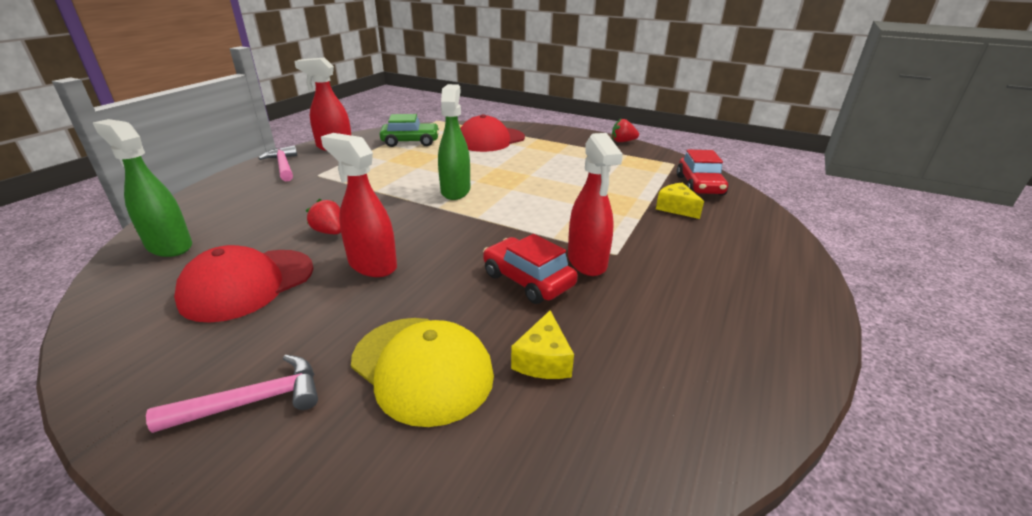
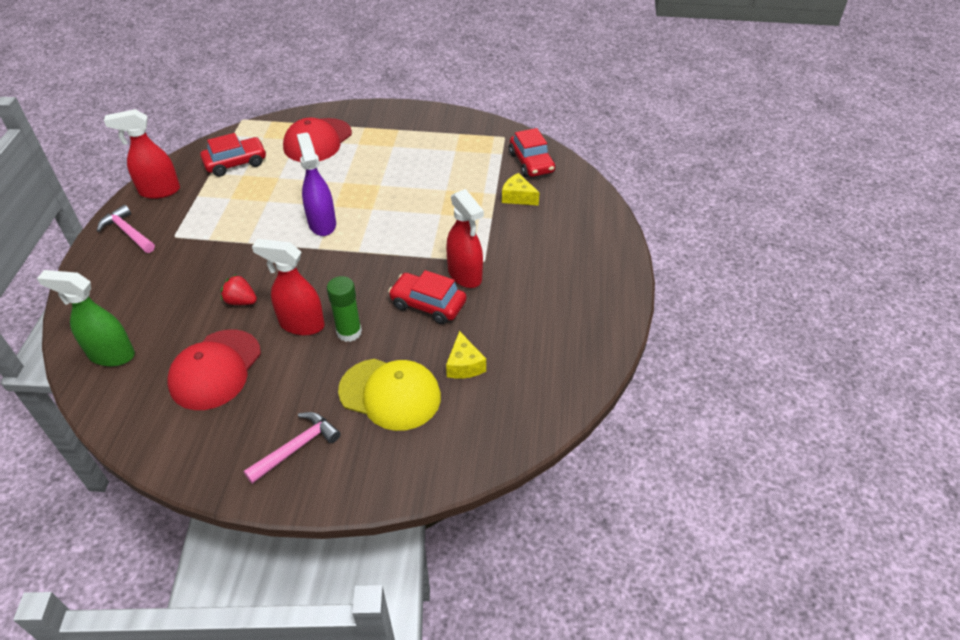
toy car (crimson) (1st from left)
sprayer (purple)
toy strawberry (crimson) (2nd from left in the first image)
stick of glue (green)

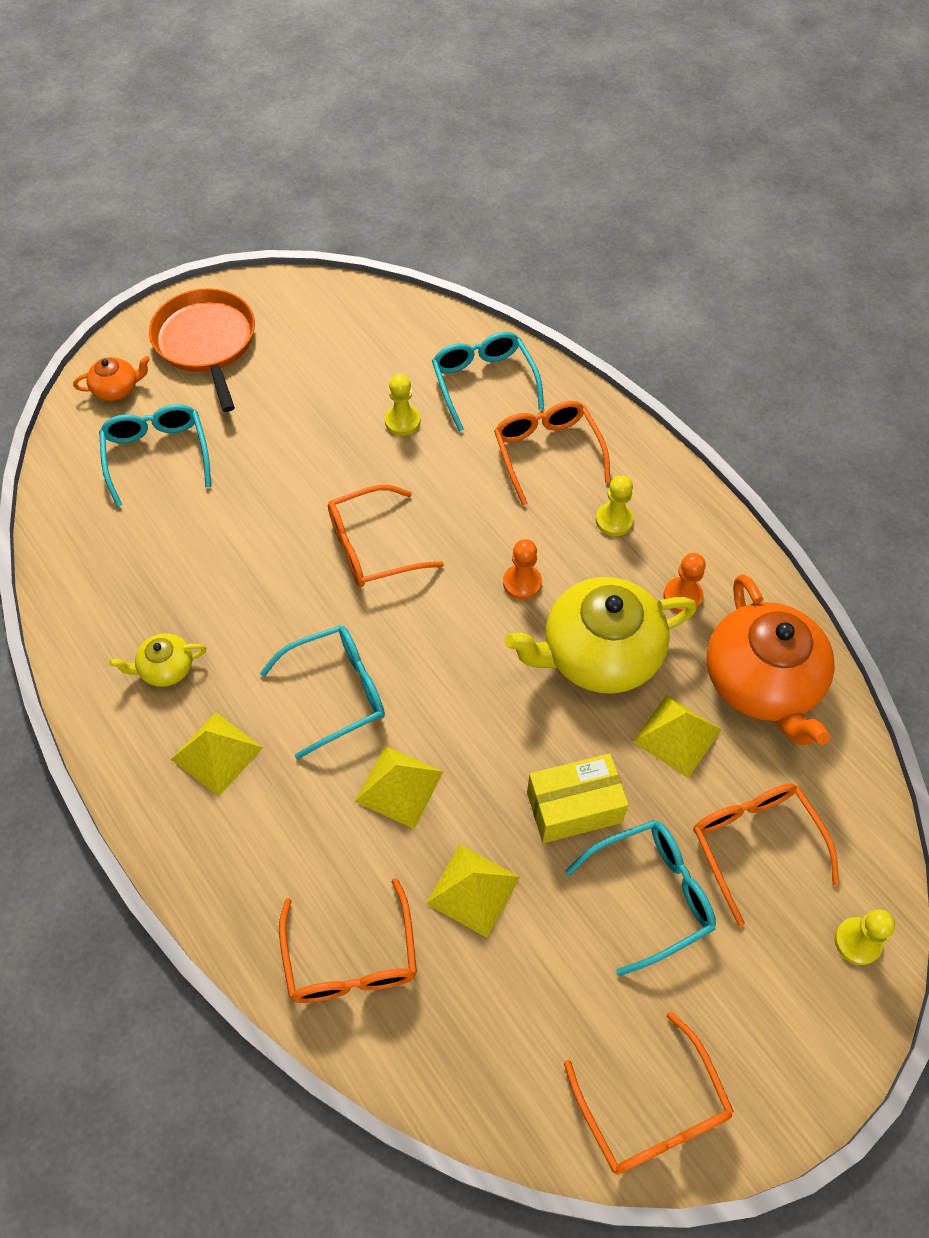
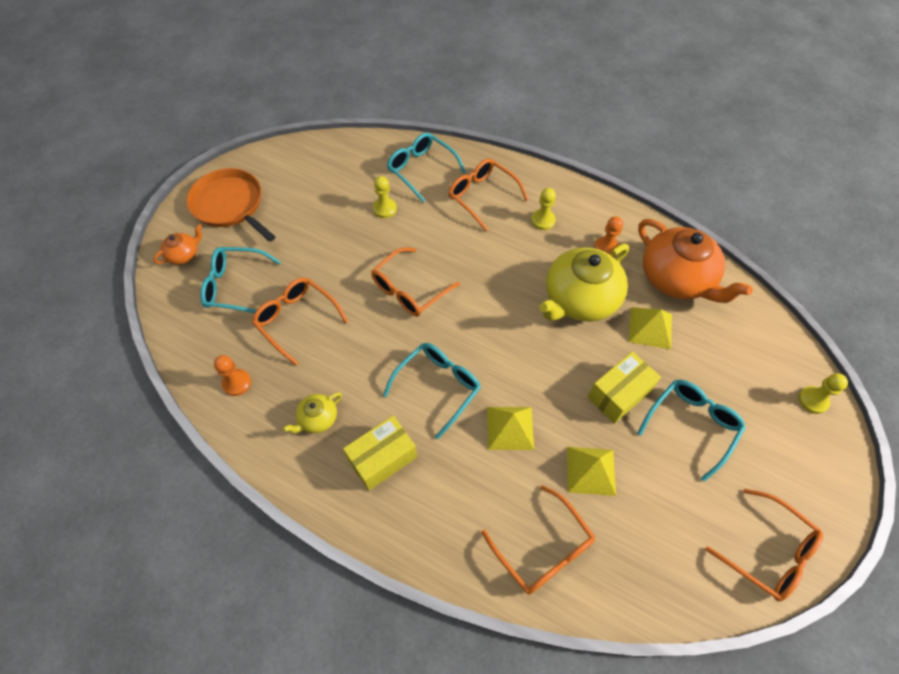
spectacles (turquoise) (1st from left)
parcel (yellow) (1st from left)
game pawn (orange) (1st from left)
spectacles (orange) (1st from left)

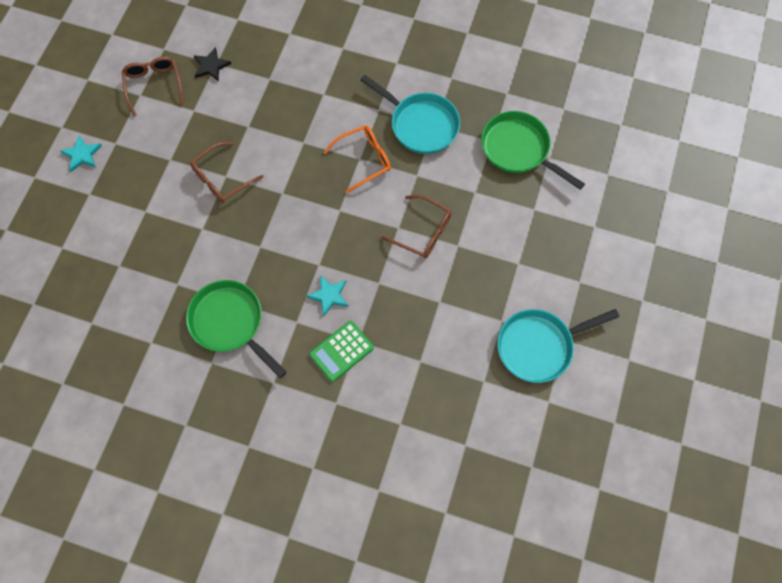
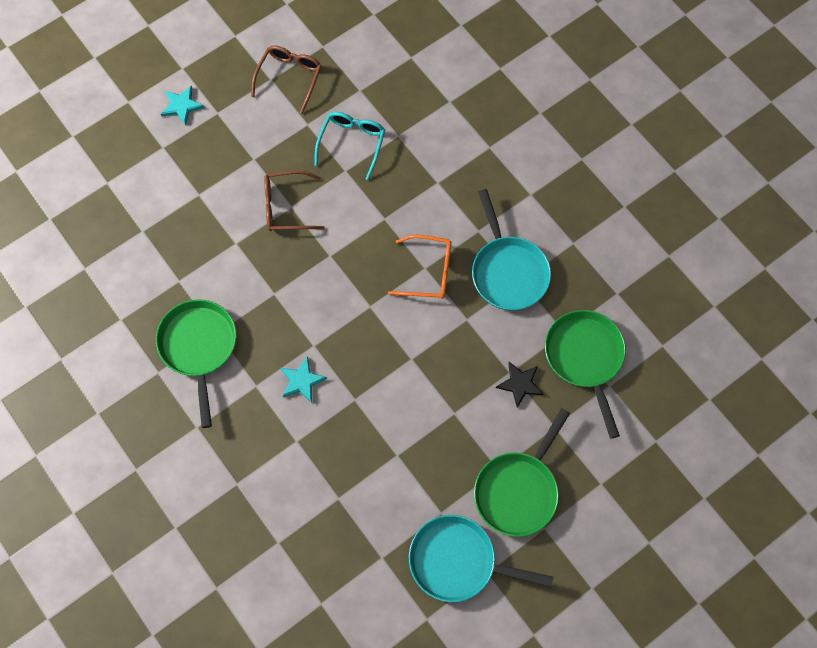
star (ebony)
adding machine (green)
spectacles (dark brown) (3rd from left in the first image)
spectacles (turquoise)
pan (green) (2nd from left)

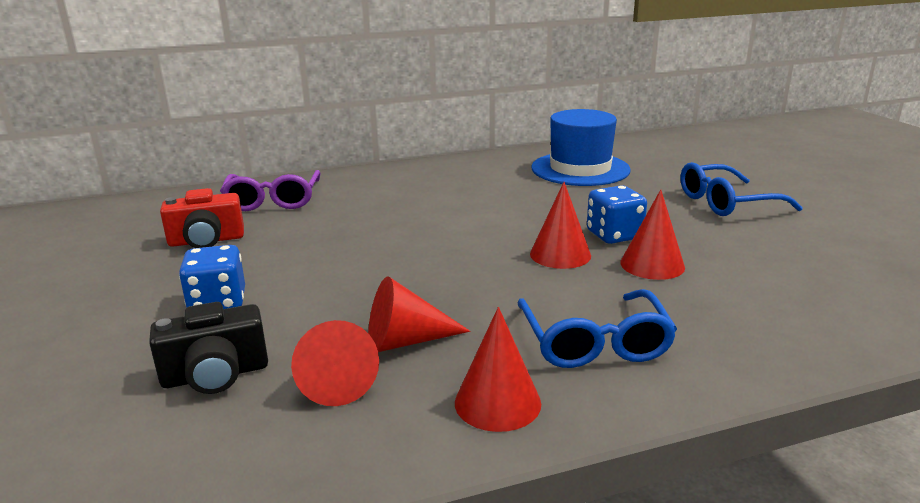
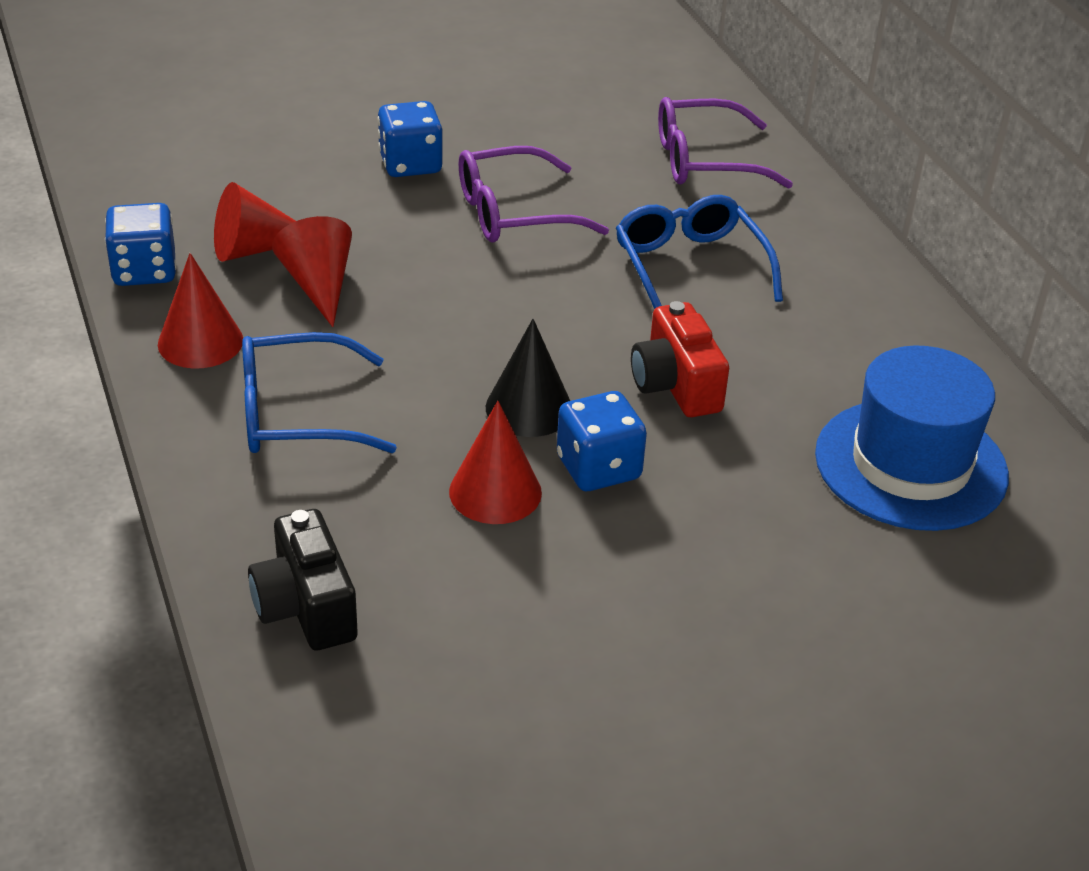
compact camera (ebony)
compact camera (crimson)
cone shape (ebony)
spectacles (cobalt) (2nd from left)
game die (cobalt) (1st from left)
spectacles (purple) (1st from left)

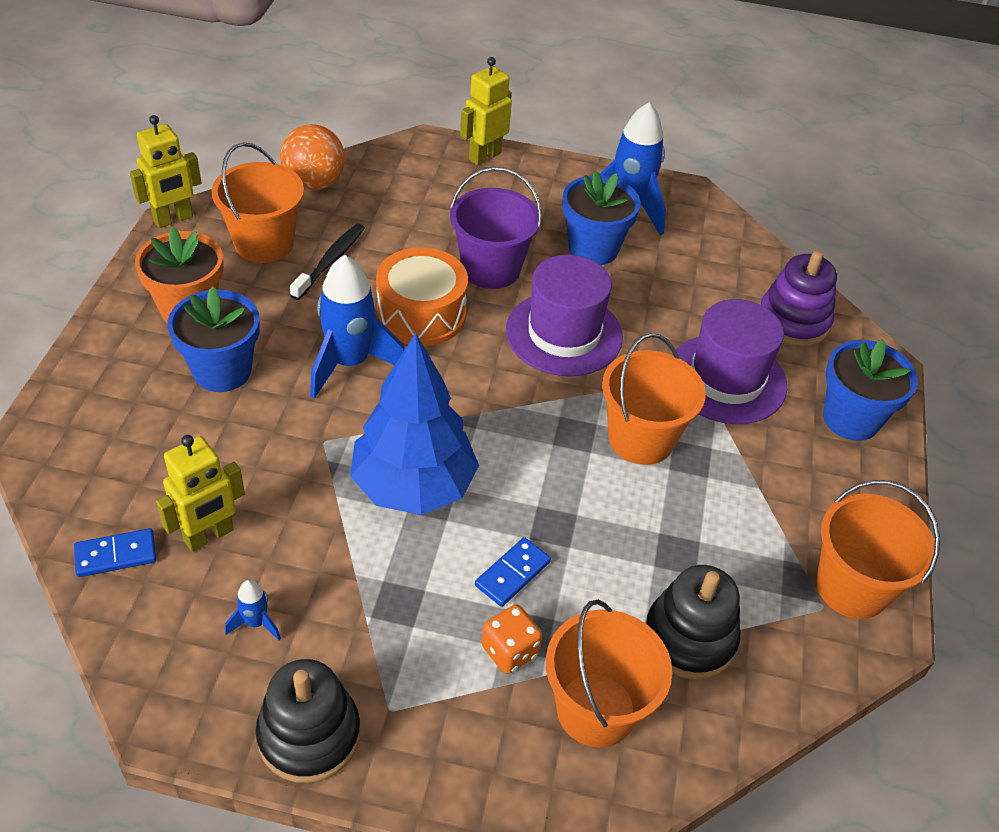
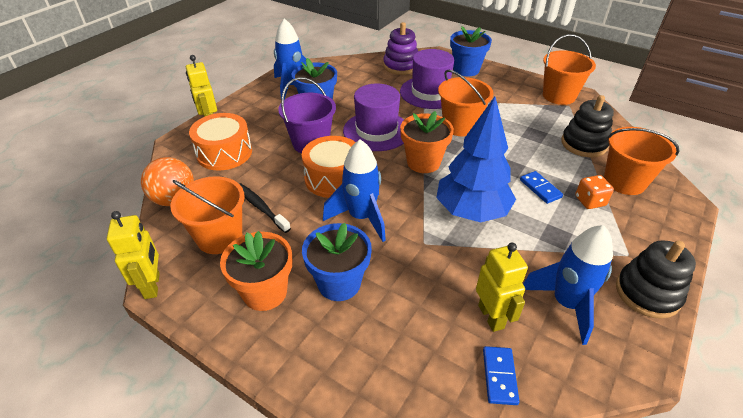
rocket (cobalt) (3rd from left)
snare drum (orange) (1st from left)
plant pot (orange) (2nd from left)

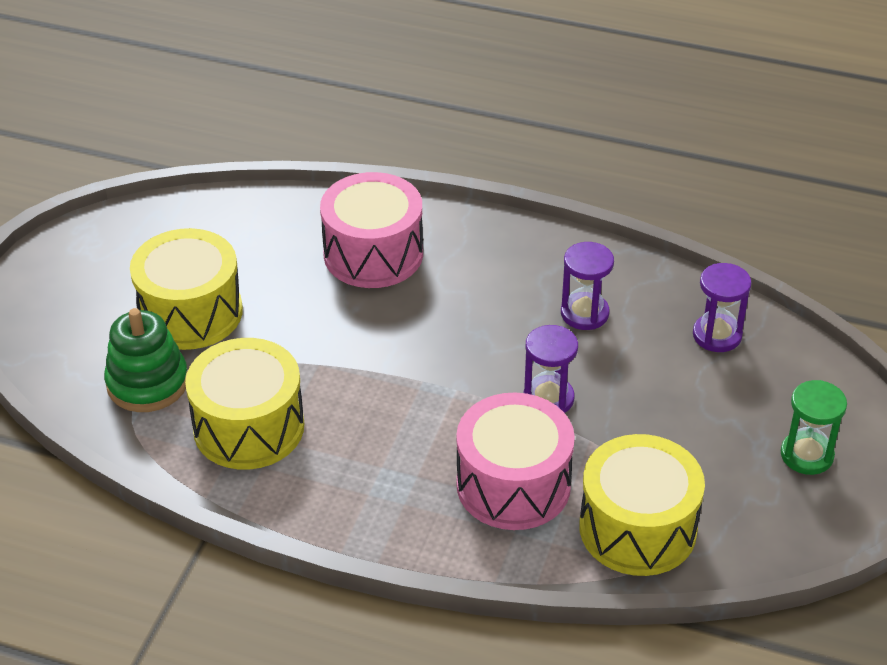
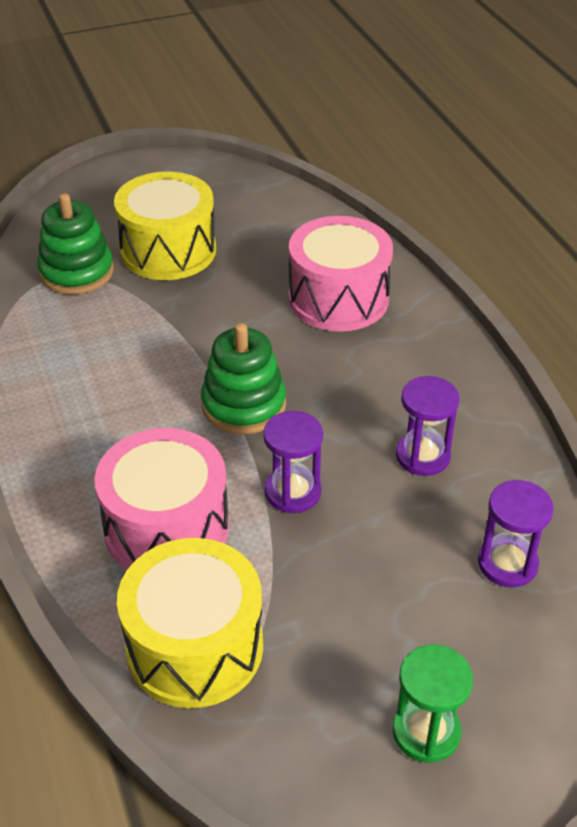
snare drum (yellow) (2nd from left in the first image)
stacking rings (green) (2nd from left)

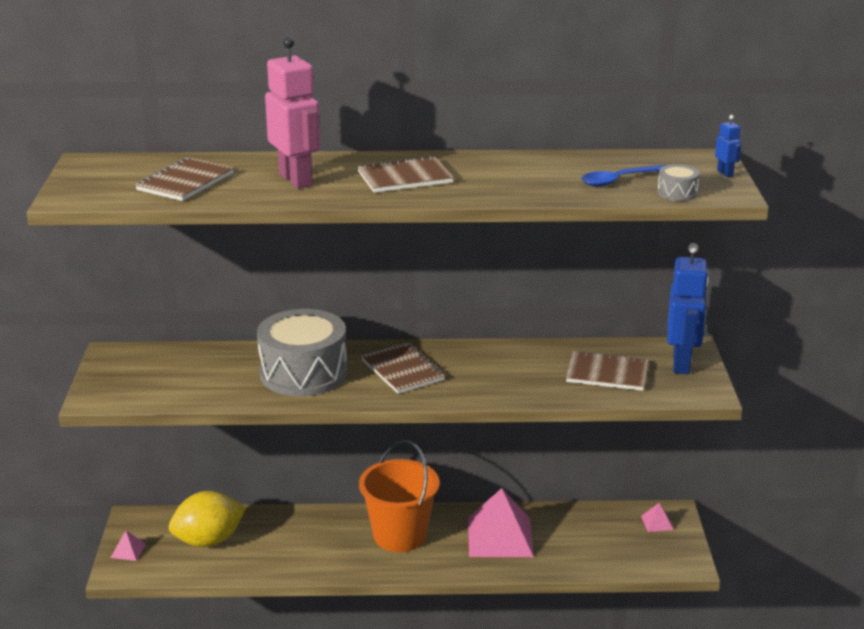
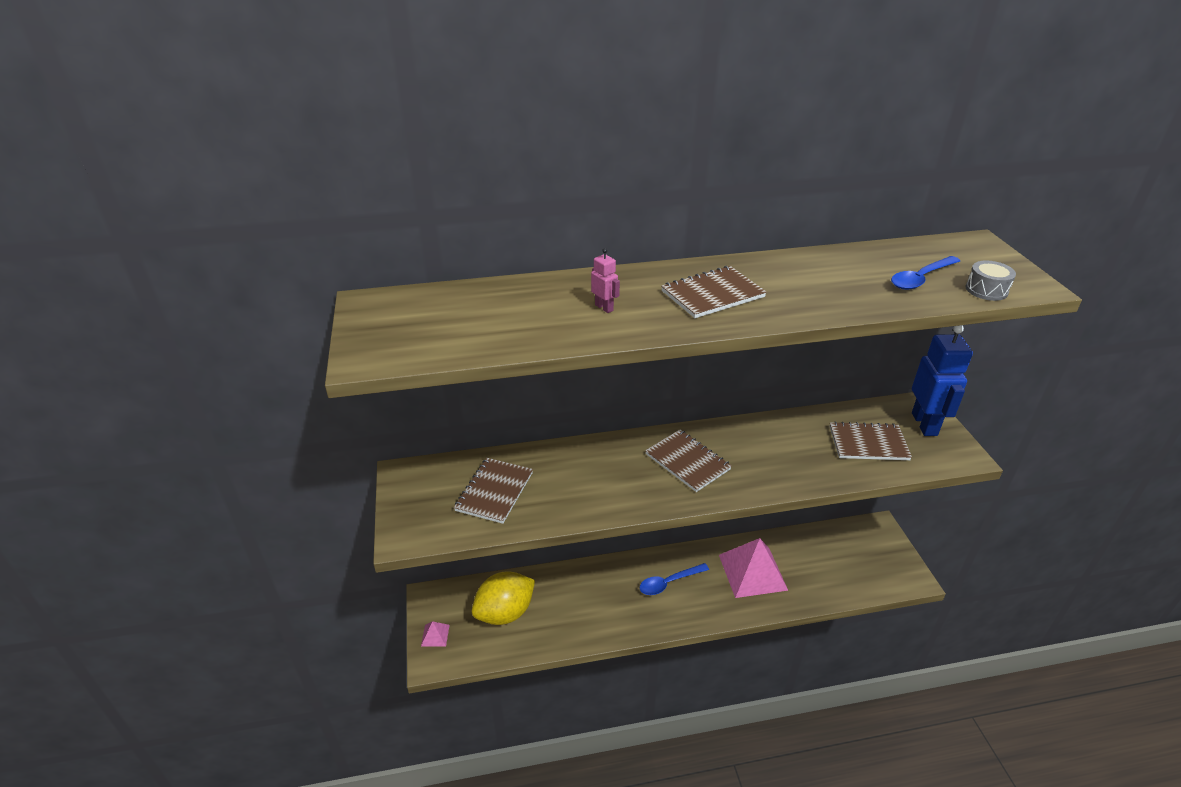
notebook (dark brown) (1st from left)
snare drum (gray) (1st from left in the first image)
robot figure (rosy)
tablespoon (cobalt) (1st from left)
solid pyramid (rosy) (3rd from left in the first image)
robot figure (cobalt) (2nd from left in the first image)

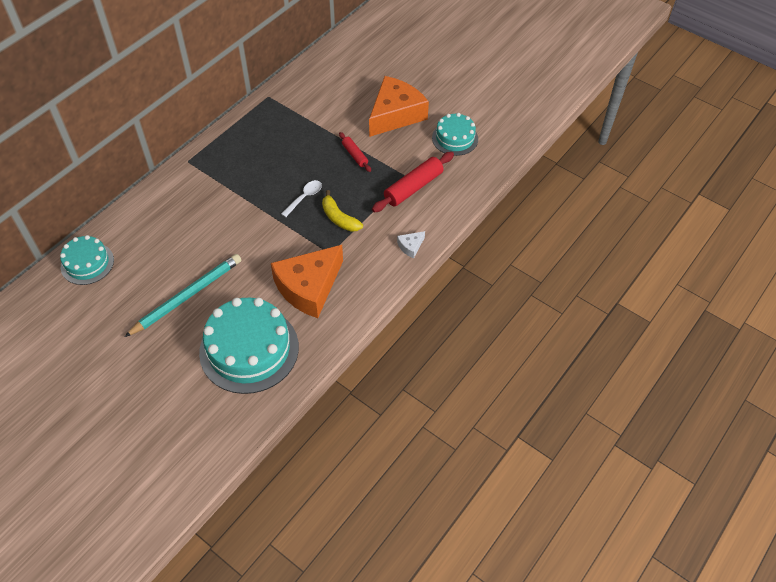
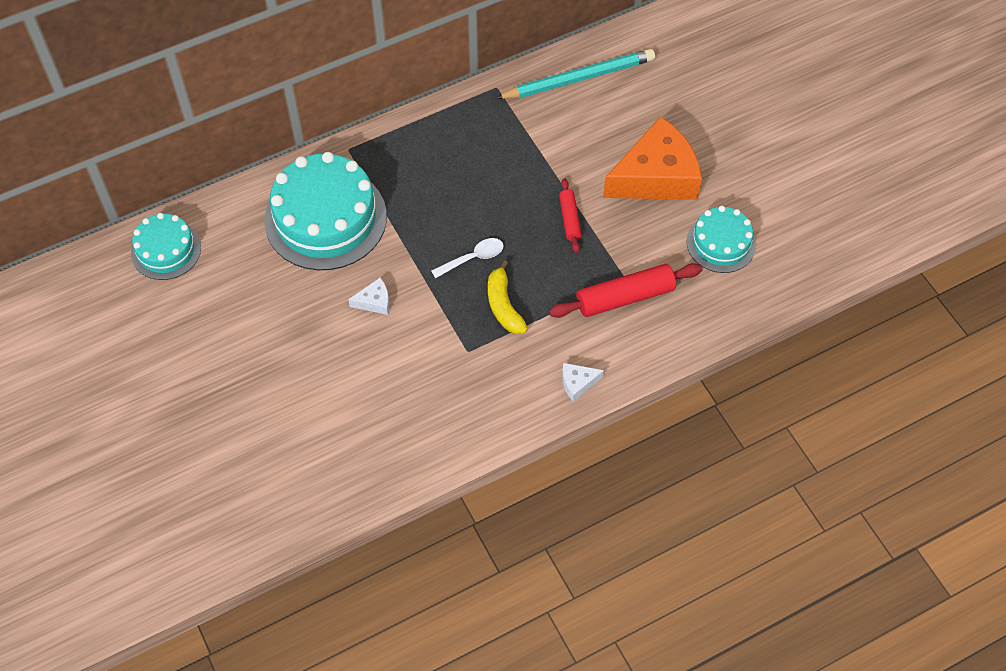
wooden pencil (turquoise)
gateau (turquoise) (2nd from left)
cheese (orange) (1st from left in the first image)
cheese (white) (1st from left)

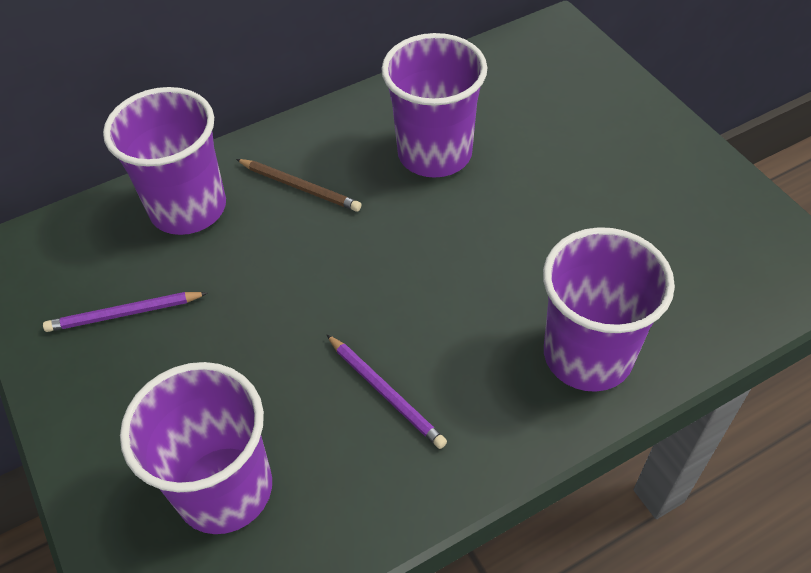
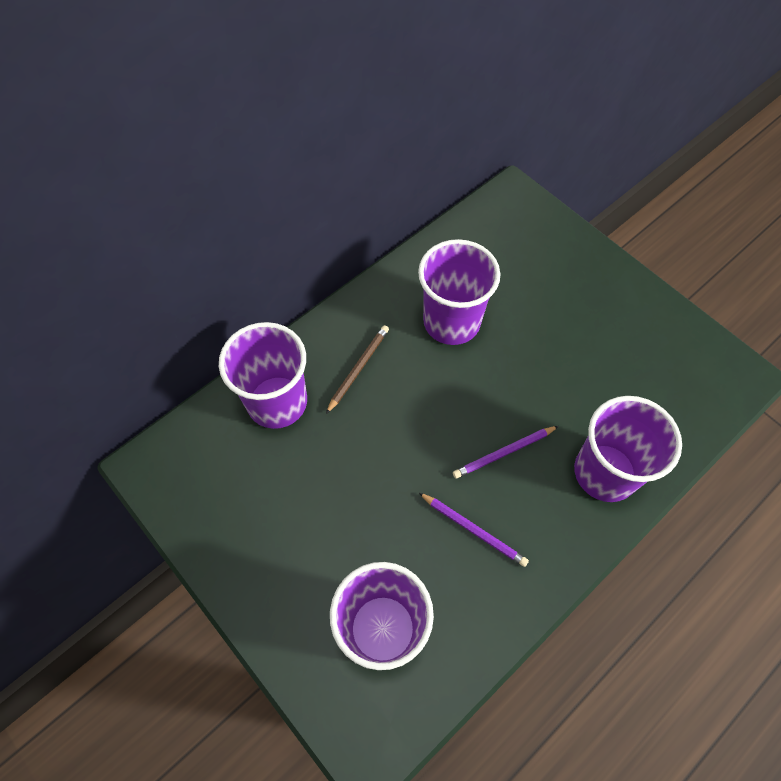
wooden pencil (purple) (2nd from left)
wooden pencil (dark brown)

